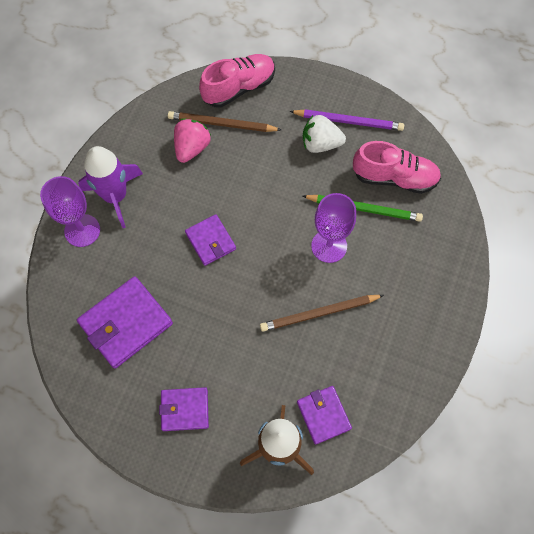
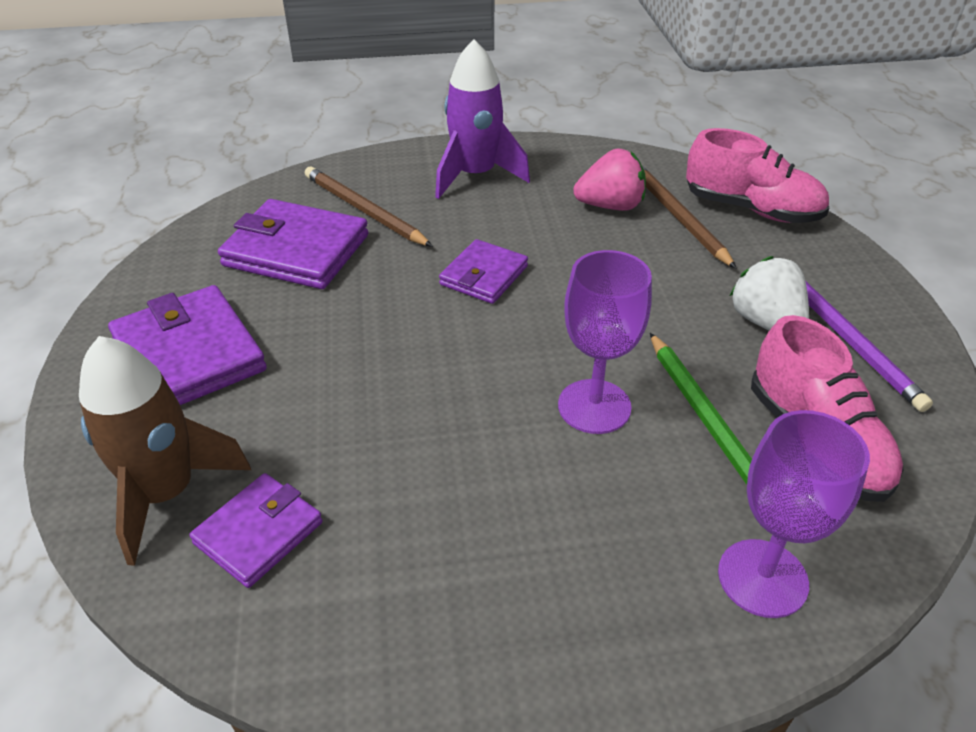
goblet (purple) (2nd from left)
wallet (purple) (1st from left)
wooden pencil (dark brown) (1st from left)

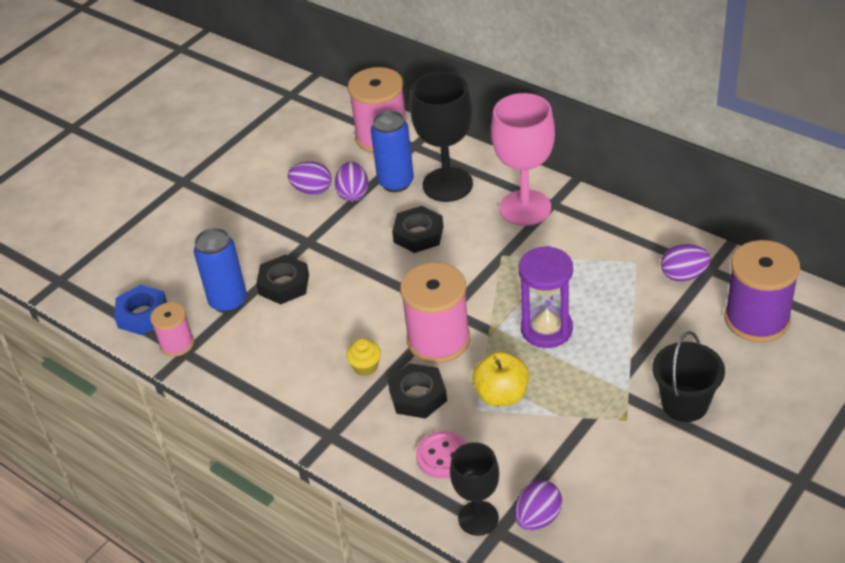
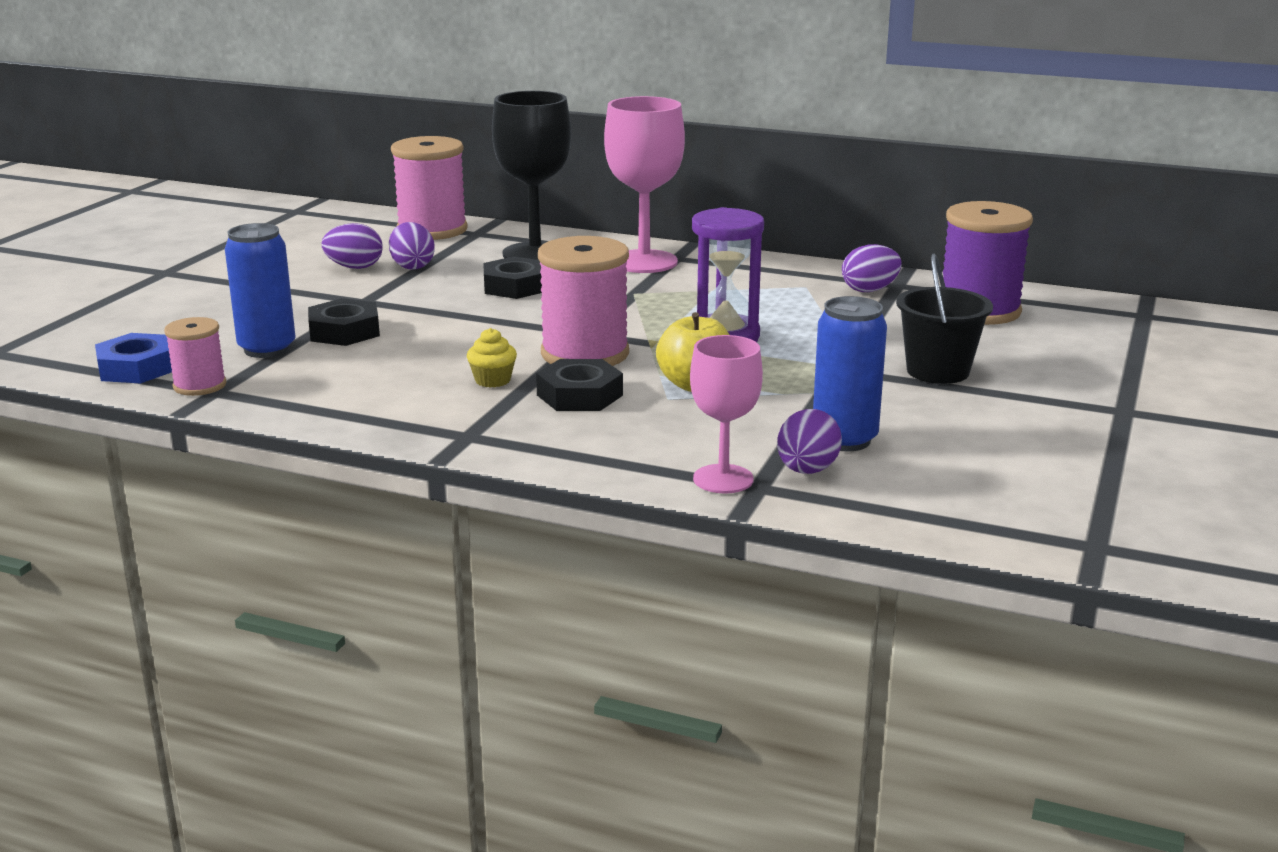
soda can (cobalt) (2nd from left)
sewing button (rosy)
goblet (rosy) (2nd from left)

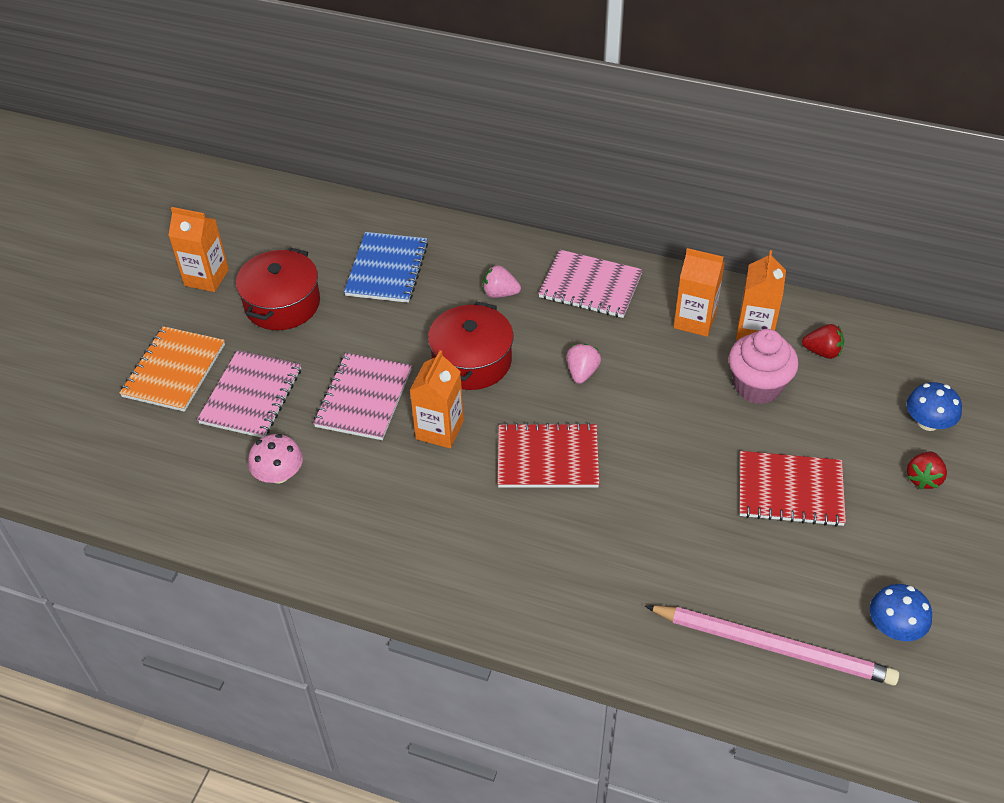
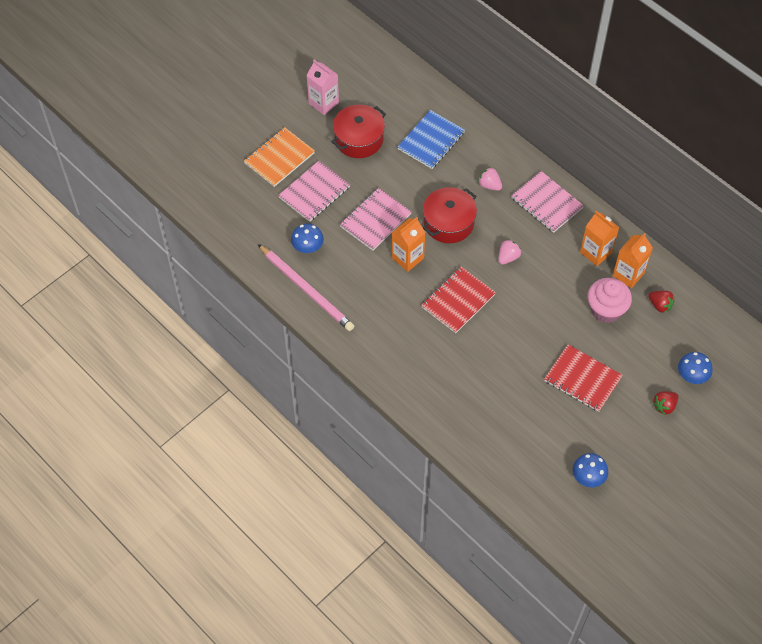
carton (rosy)
mushroom (cobalt) (1st from left)
notebook (crimson) (1st from left)
wooden pencil (rosy)

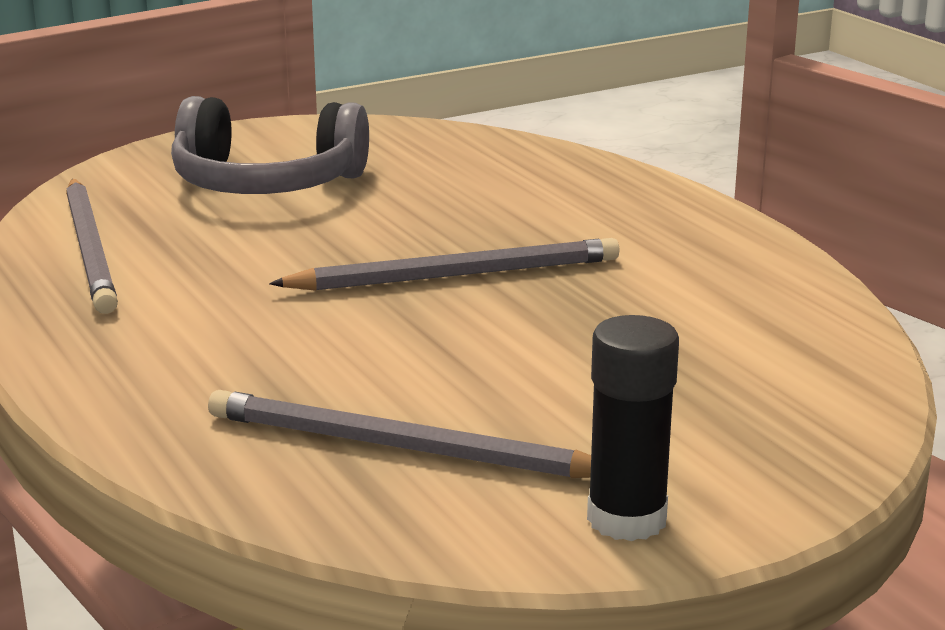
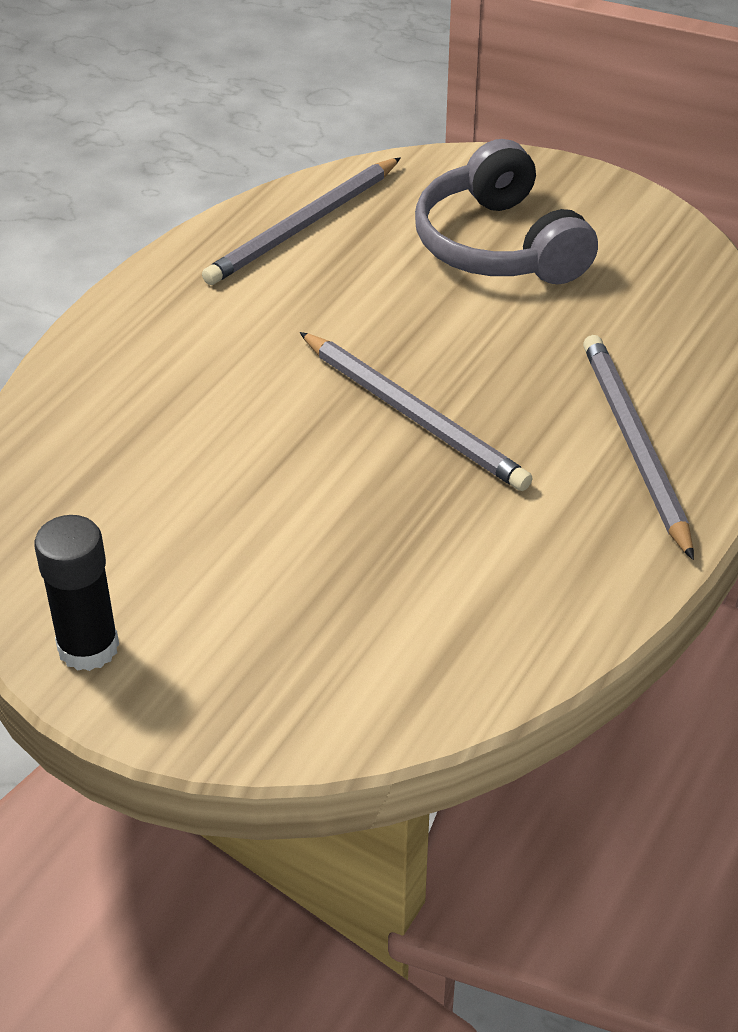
wooden pencil (gray) (3rd from left)

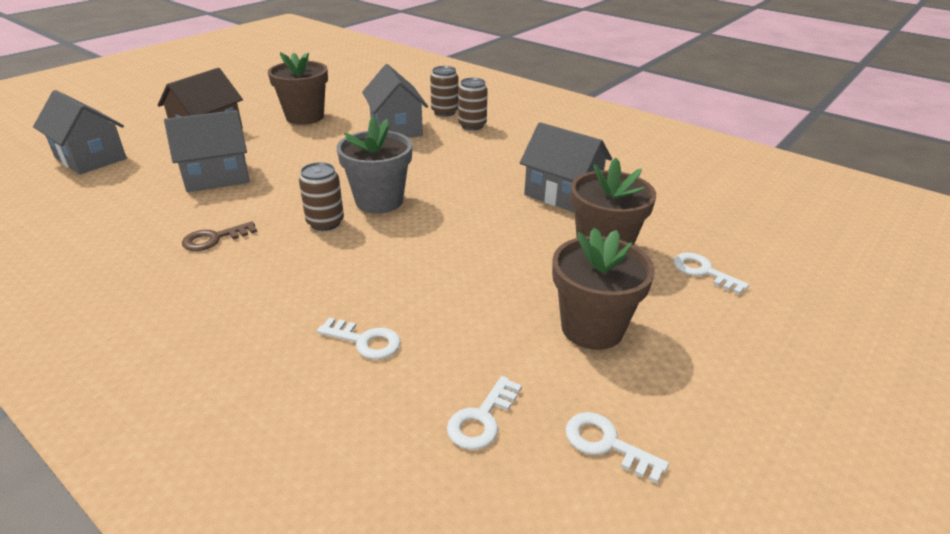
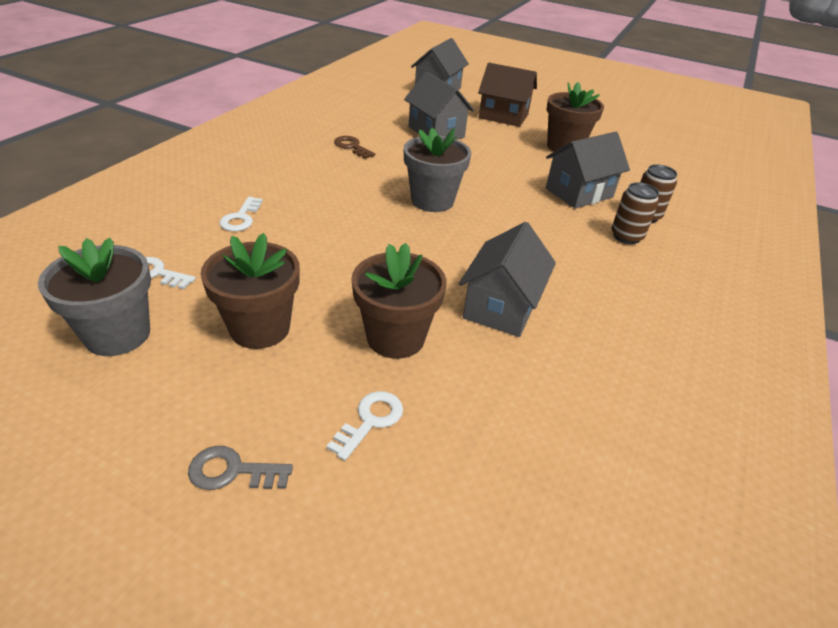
soda can (dark brown) (1st from left in the first image)
plant pot (gray) (1st from left)
door key (gray)

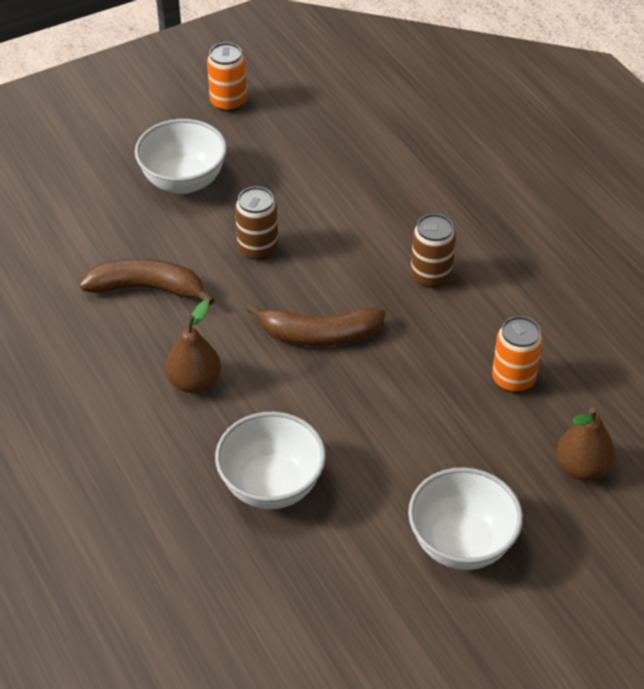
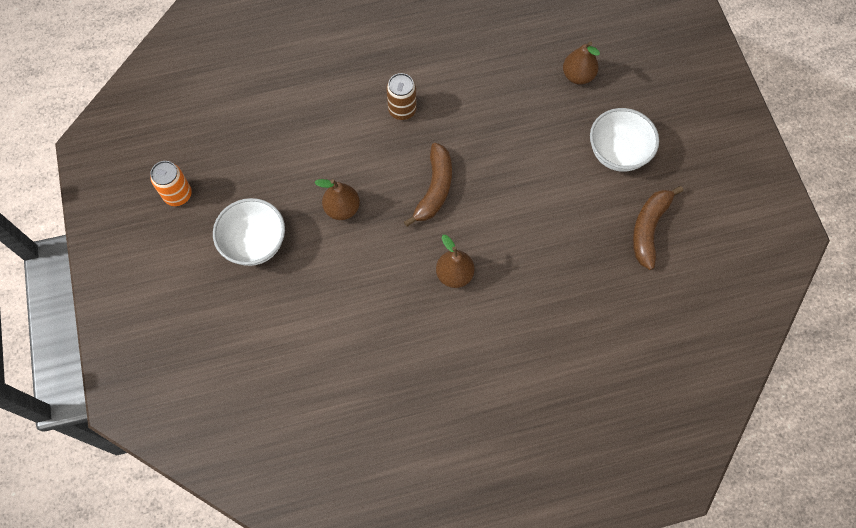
banana (dark brown) (2nd from left)
serving bowl (white) (2nd from left in the first image)
pear fruit (dark brown) (1st from left)
soda can (orange) (2nd from left in the first image)

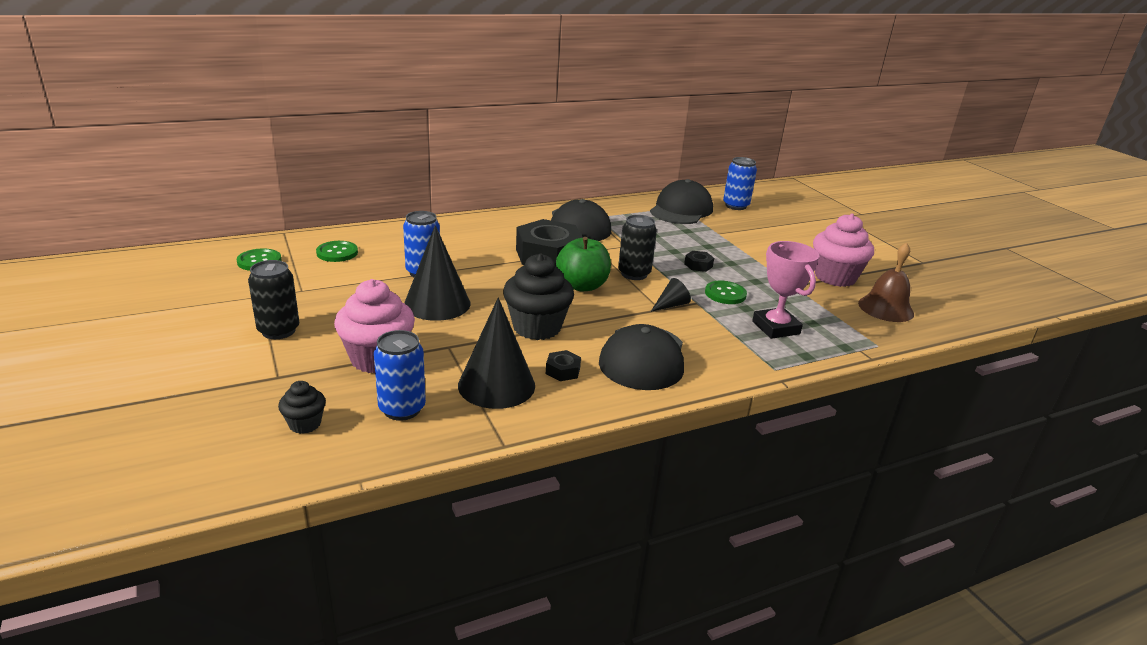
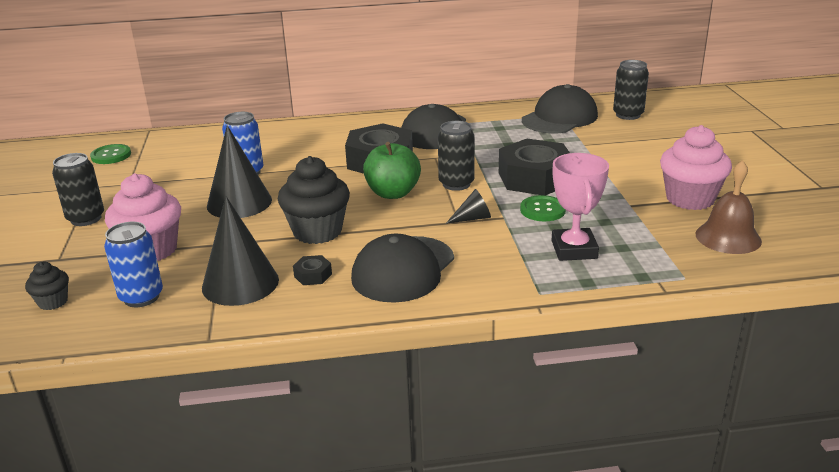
sewing button (green) (2nd from left in the first image)
hexagon nut (ebony) (3rd from left)
soda can (ebony) (3rd from left)

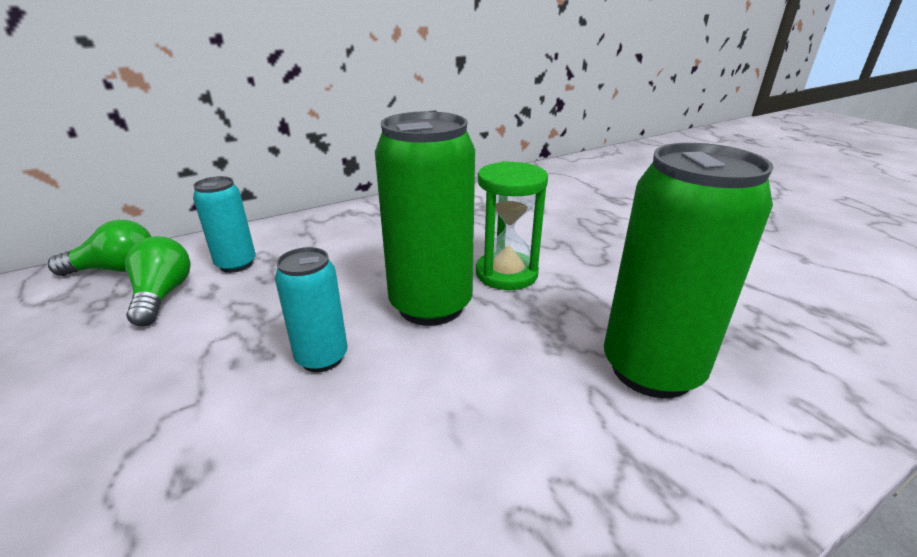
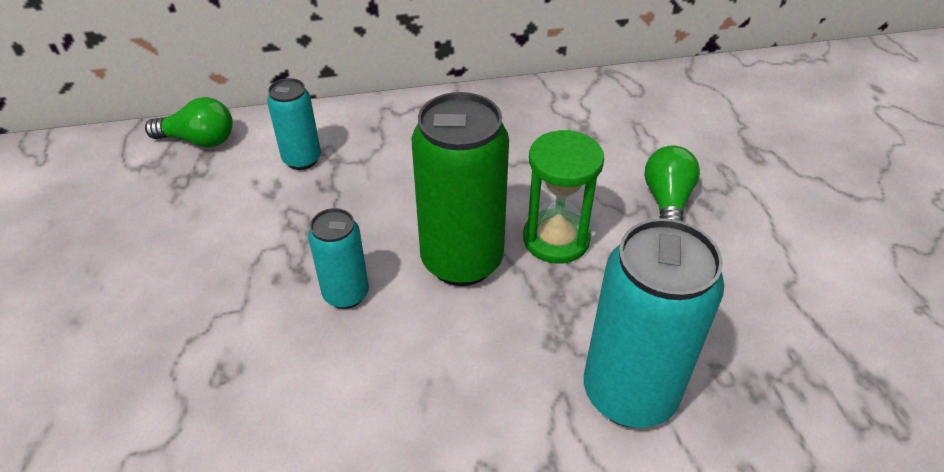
bulb (green) (2nd from left)
soda can (turquoise) (3rd from left)

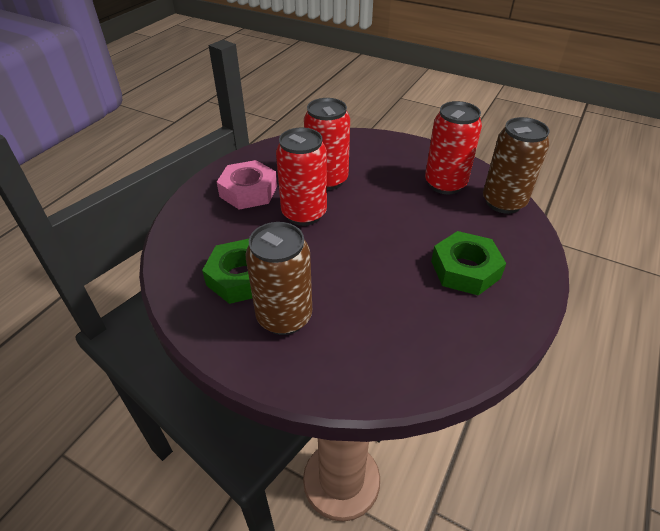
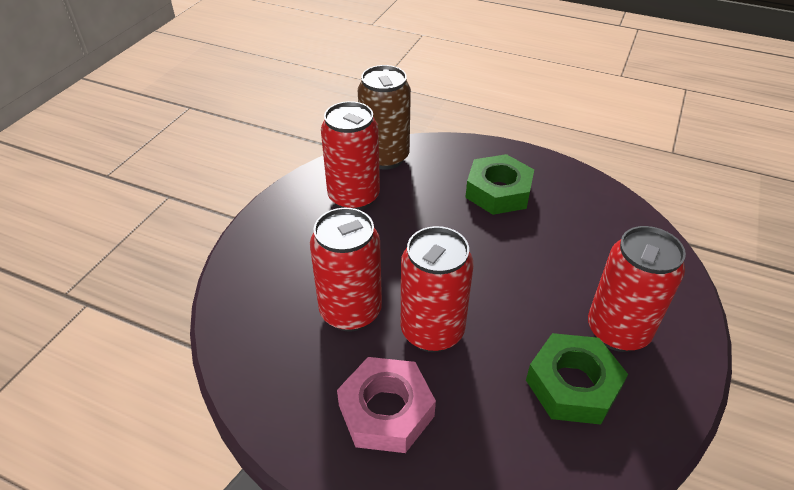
soda can (crimson) (4th from left)

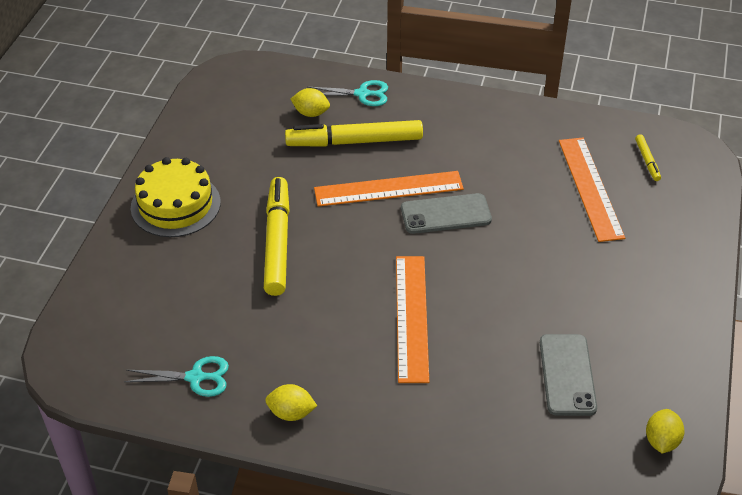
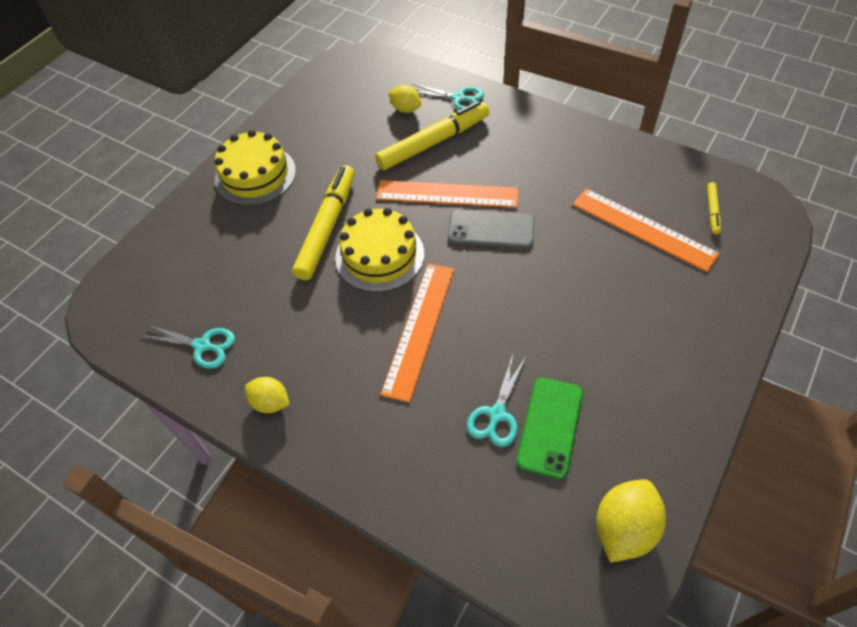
marker (yellow) (2nd from left)
mobile phone (green)
ruler (orange) (3rd from left)
lemon (yellow) (3rd from left)
gateau (yellow) (2nd from left)
scissors (turquoise) (3rd from left)

